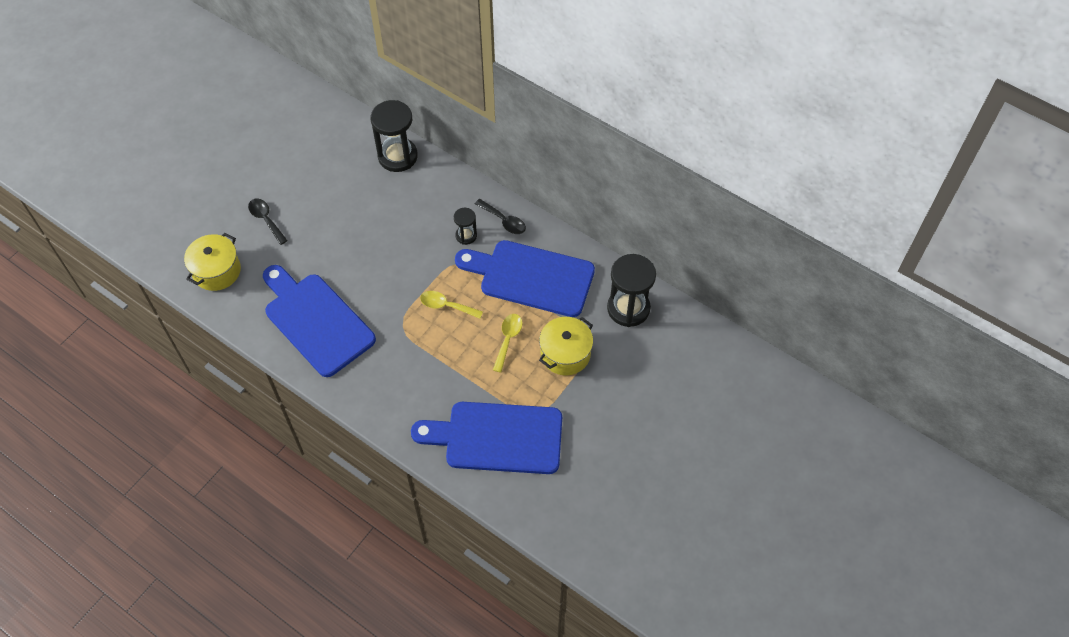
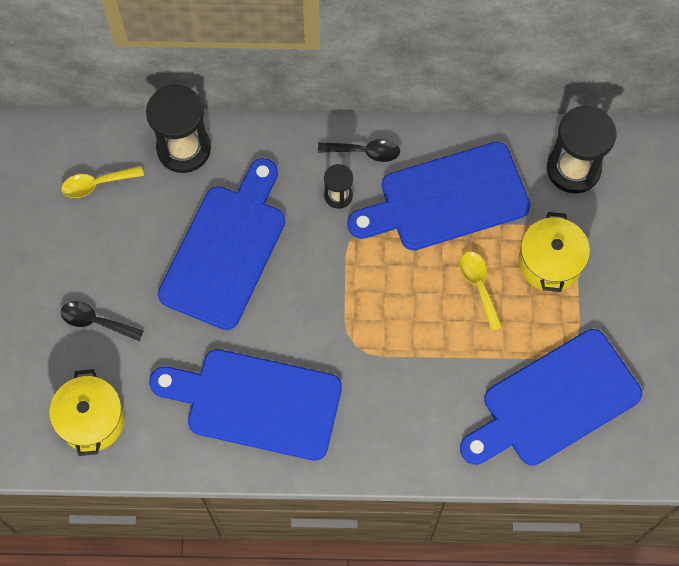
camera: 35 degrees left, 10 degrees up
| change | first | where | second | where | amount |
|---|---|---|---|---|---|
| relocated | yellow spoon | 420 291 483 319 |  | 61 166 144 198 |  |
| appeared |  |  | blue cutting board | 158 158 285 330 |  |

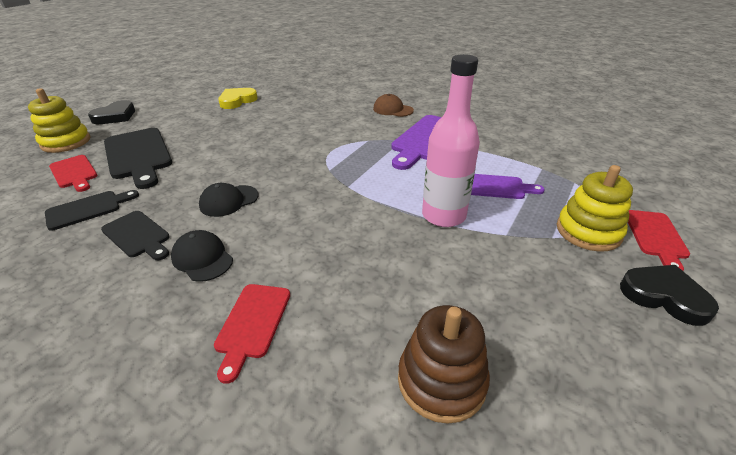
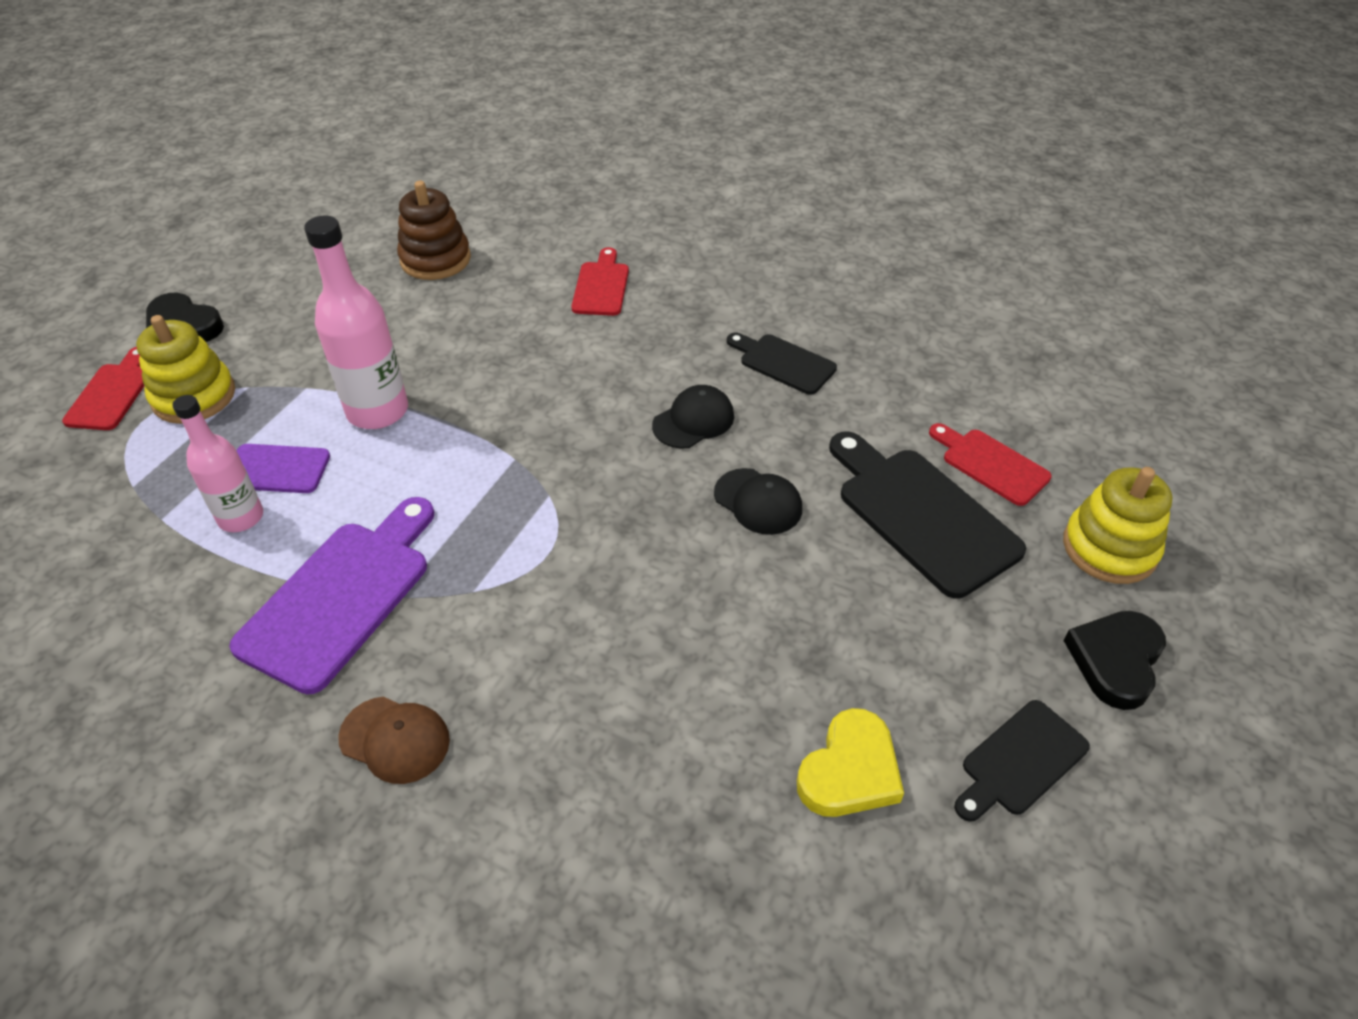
camera: 175 degrees right, 10 degrees up
| change | first | where | second | where | amount |
|---|---|---|---|---|---|
| relocated | black cutting board | 45 190 139 231 |  | 954 700 1090 822 |  |
| relocated | black cap | 171 230 233 282 |  | 714 468 802 535 |  |
| appeared |  |  | pink bottle | 172 395 263 532 |  |

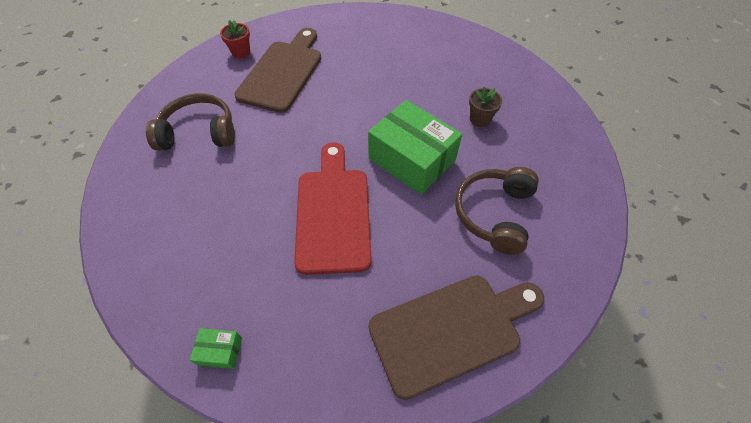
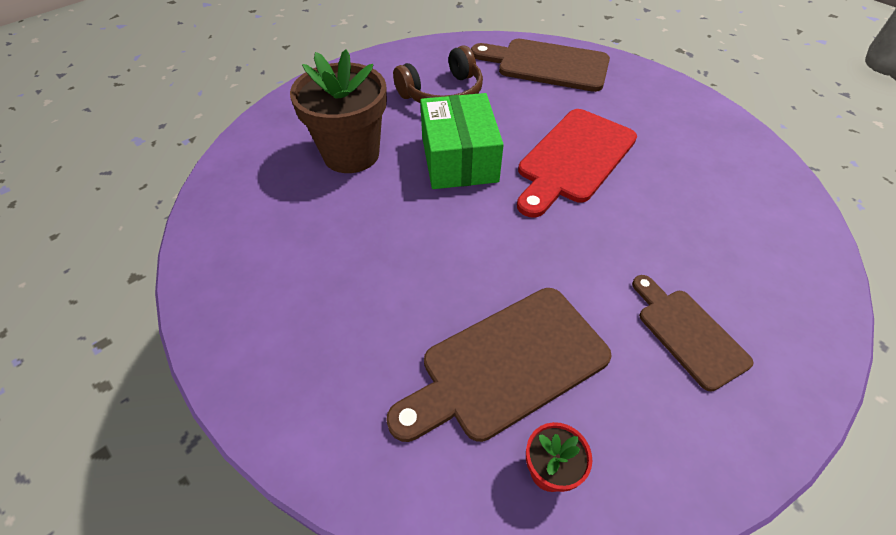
camera: 140 degrees left, 5 degrees down
| change | first | where | second | where | amount |
|---|---|---|---|---|---|
| size | brown flower pot | 469 87 502 127 |  | 290 49 387 173 | x2.22 |
| exchanged | brown headphones | 146 93 235 151 | brown cutting board | 632 275 754 391 |  |
| missing | green box | 190 328 242 369 |  |  |  |

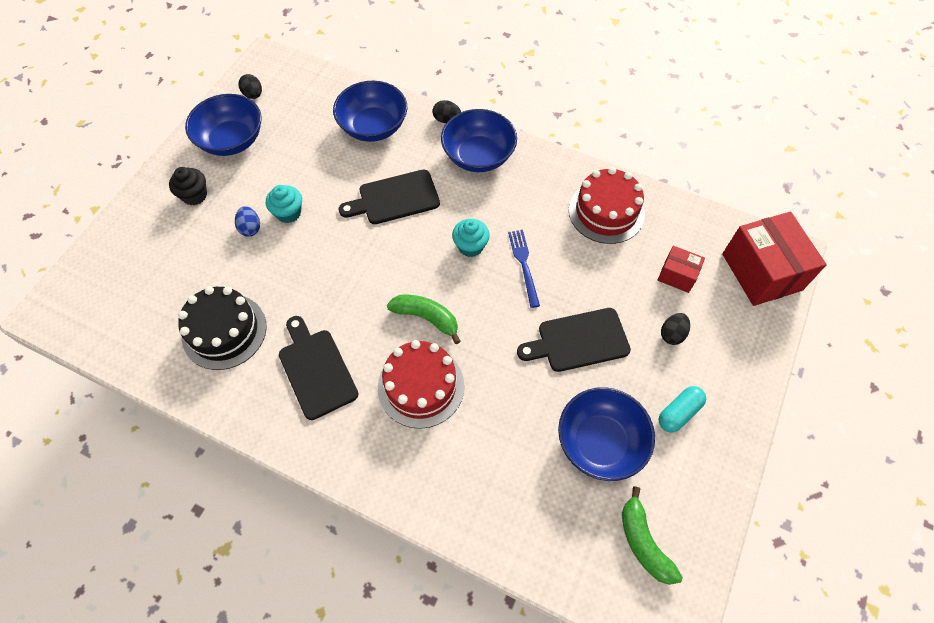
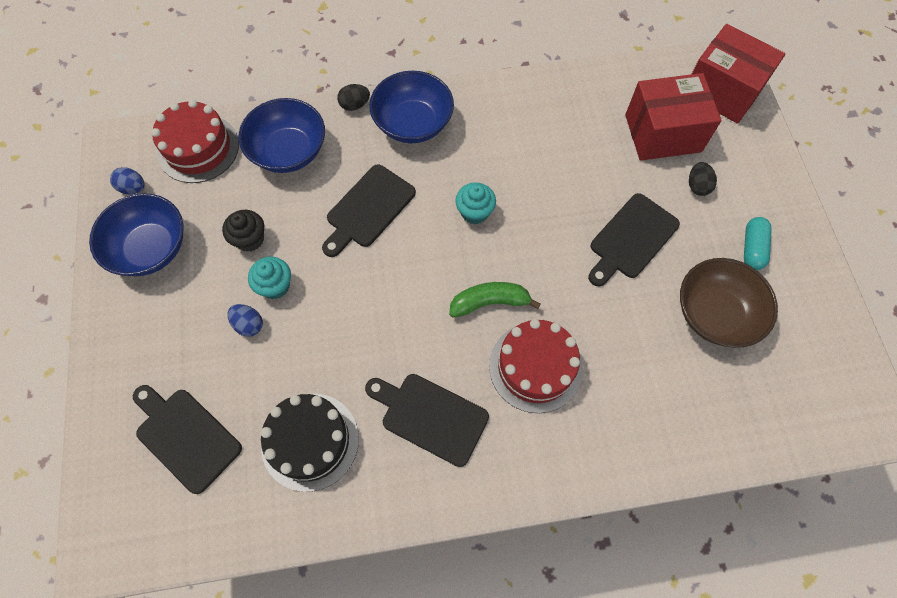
camera: 35 degrees left, 5 degrees up
| change | first | where | second | where | amount |
|---|---|---|---|---|---|
| colour | black egg | 238 74 262 99 | blue egg | 110 167 145 195 |  |
| relocated | black cupcake | 169 167 207 205 |  | 222 210 264 252 |  |
| relocated | red cake | 569 167 645 244 |  | 151 99 239 183 |  |
| missing | blue fork | 508 230 540 308 |  |  |  |
| size | red box | 658 246 705 293 |  | 625 73 722 161 | x1.96 |
| colour | blue bowl | 558 387 655 481 | brown bowl | 680 258 778 348 |  |
| missing | green banana | 622 486 683 585 |  |  |  |
| appeared |  |  | black cutting board | 133 385 242 494 |  |

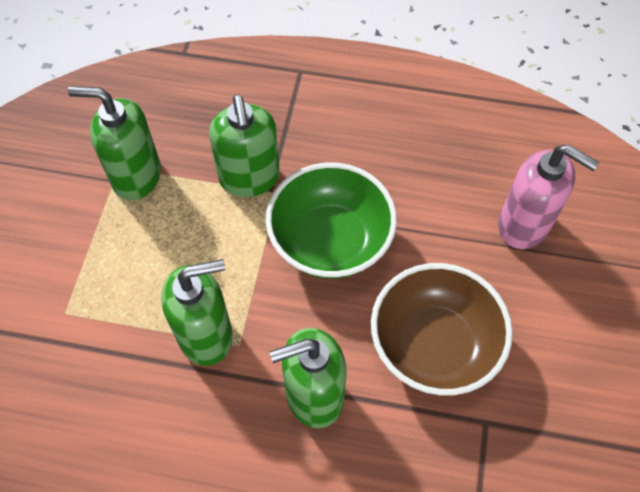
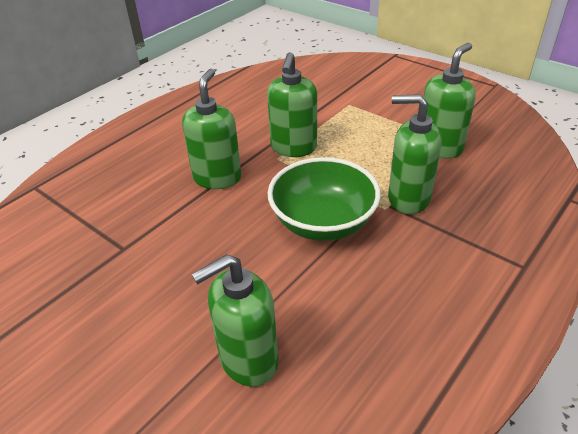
camera: 120 degrees right, 20 degrees down
| change | first | where | second | where | amount |
|---|---|---|---|---|---|
| colour | pink soap dispenser | 498 145 599 249 | green soap dispenser | 192 254 279 387 |  |
| missing | brown bowl | 371 263 513 395 |  |  |  |

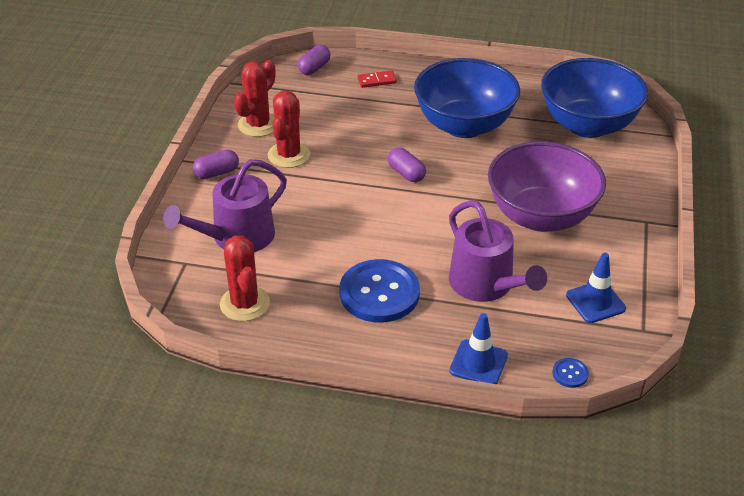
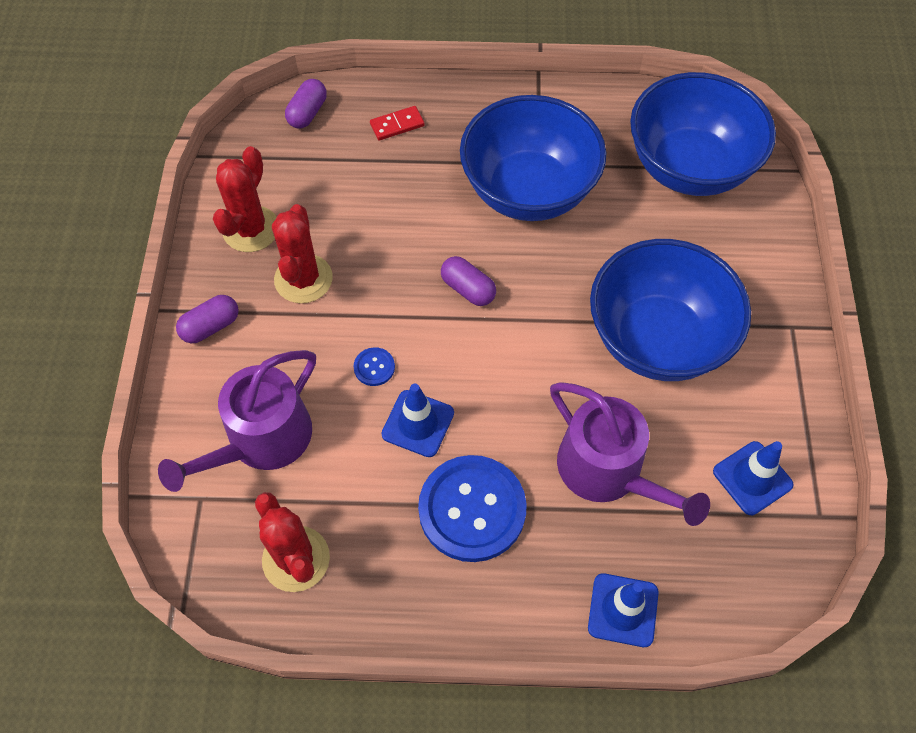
camera: 10 degrees left, 20 degrees up
| change | first | where | second | where | amount |
|---|---|---|---|---|---|
| colour | purple bowl | 488 141 606 232 | blue bowl | 590 239 751 381 |  |
| relocated | blue button | 552 358 589 388 |  | 354 347 395 386 |  |
| appeared |  |  | blue traffic cone | 382 384 454 457 |  |

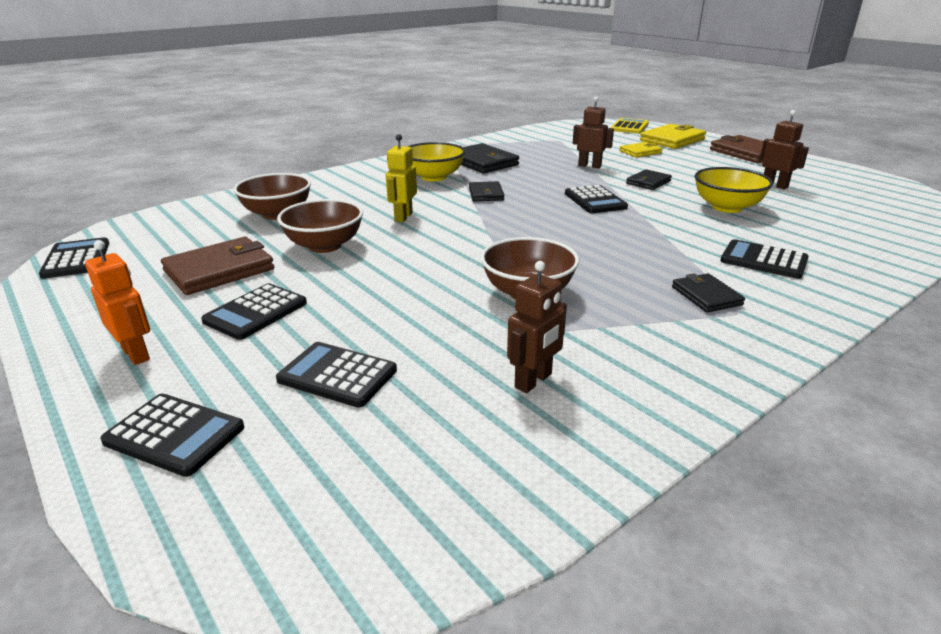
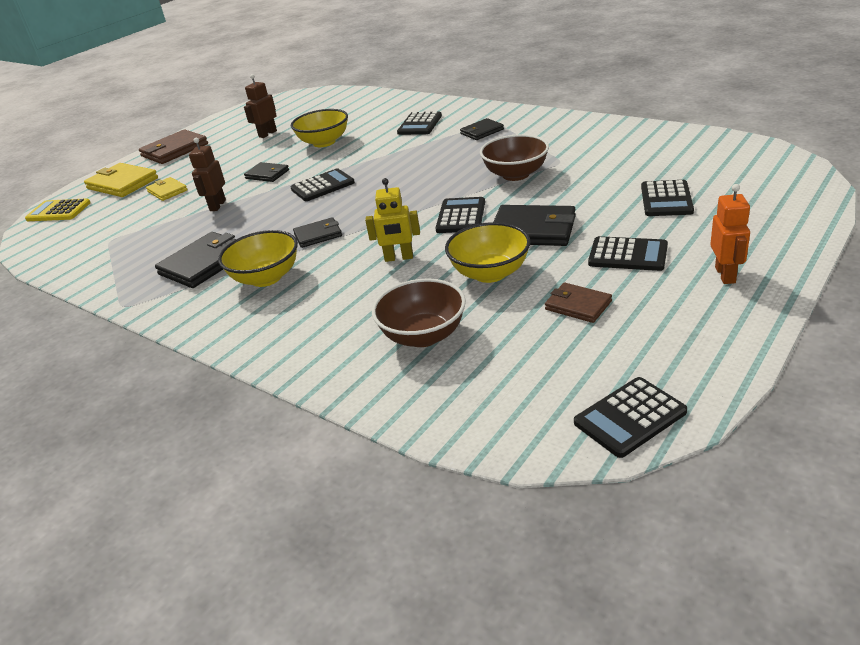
camera: 100 degrees left, 5 degrees up
| change | first | where | second | where | amount |
|---|---|---|---|---|---|
| colour | brown bowl | 277 199 363 253 | yellow bowl | 445 222 531 283 |  |
| size | brown wallet | 161 237 274 295 |  | 545 283 612 323 | x0.59 |
| spun | orange robot | 85 240 150 365 |  | 710 184 750 284 | 150 degrees clockwise |
| missing | brown robot | 507 261 567 393 |  |  |  |
| relocated | black calculator | 101 394 244 477 |  | 435 197 485 233 |  |
| appeared |  |  | black wallet | 493 205 576 246 |  |

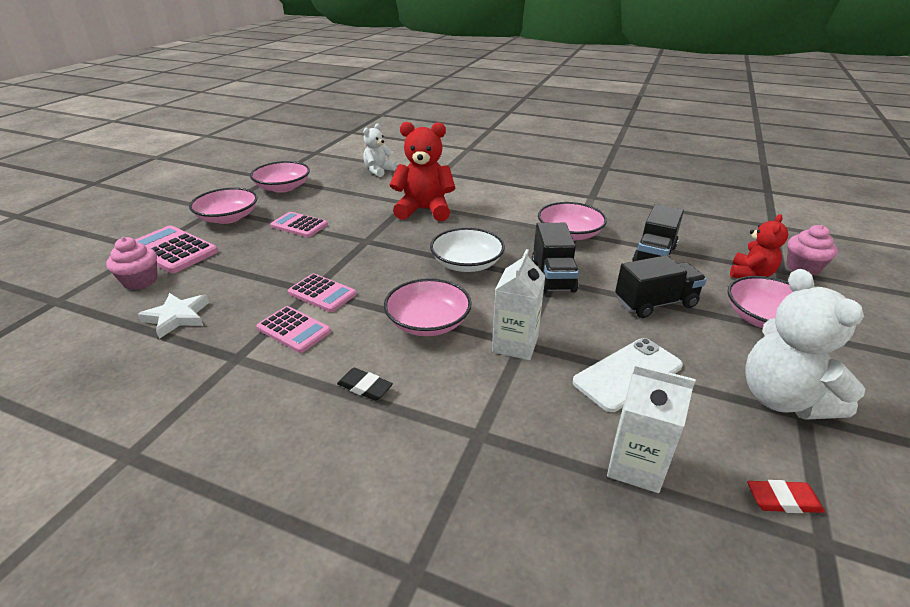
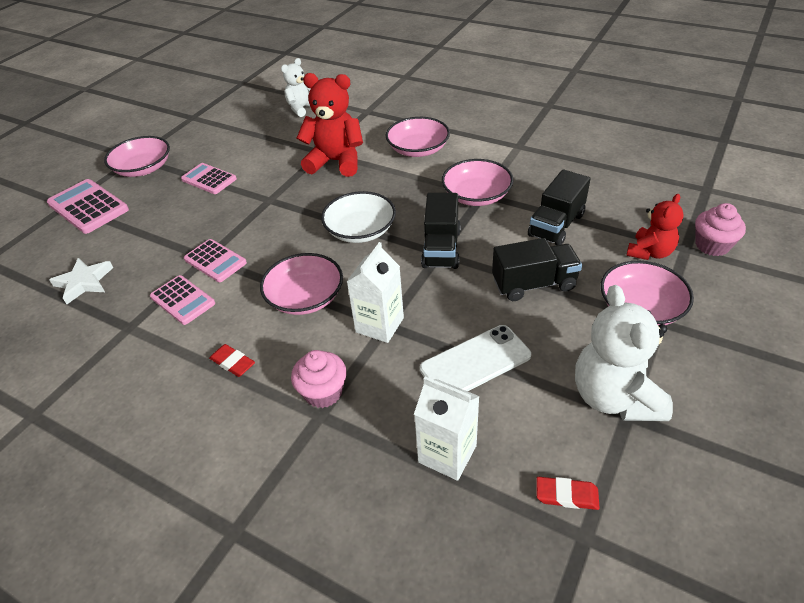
camera: 10 degrees right, 10 degrees up
| change | first | where | second | where | amount |
|---|---|---|---|---|---|
| relocated | pink bowl | 250 161 310 193 |  | 385 117 450 157 |  |
| relocated | pink cupcake | 106 237 157 290 |  | 291 350 347 408 |  |
| colour | black eraser | 337 368 393 401 | red eraser | 209 344 255 377 |  |

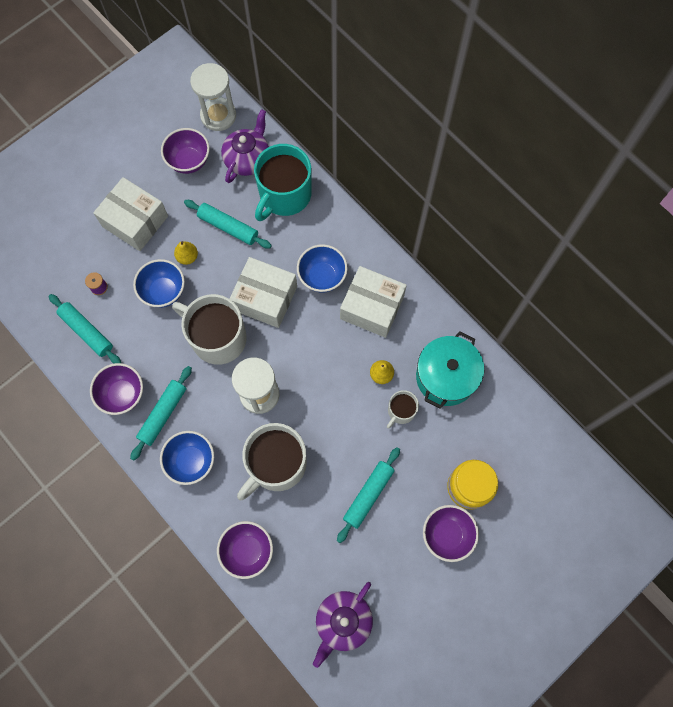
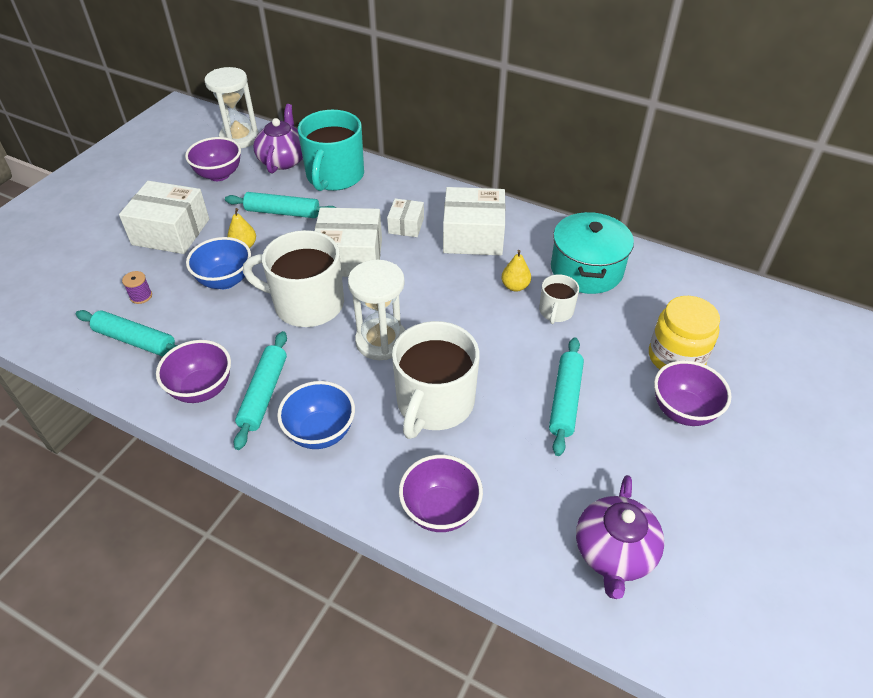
camera: 20 degrees left, 25 degrees down
| change | first | where | second | where | amount |
|---|---|---|---|---|---|
| exchanged | blue bowl | 297 244 348 293 | white box | 387 198 424 237 |  |

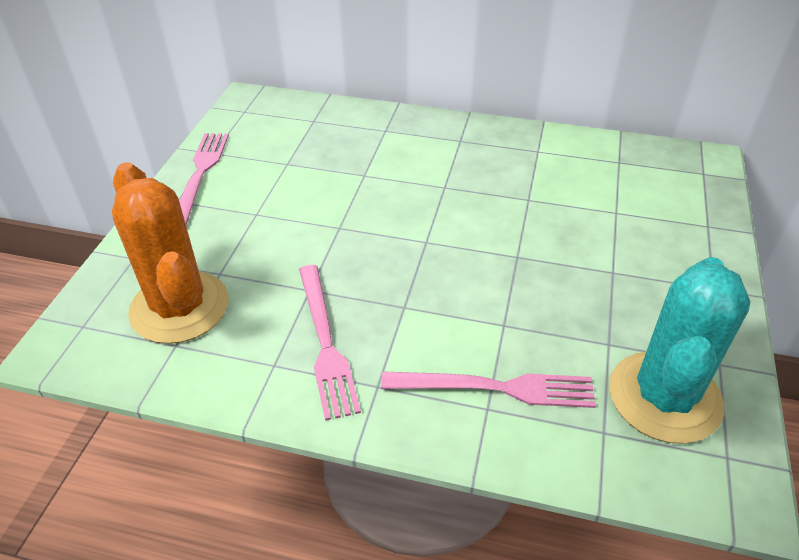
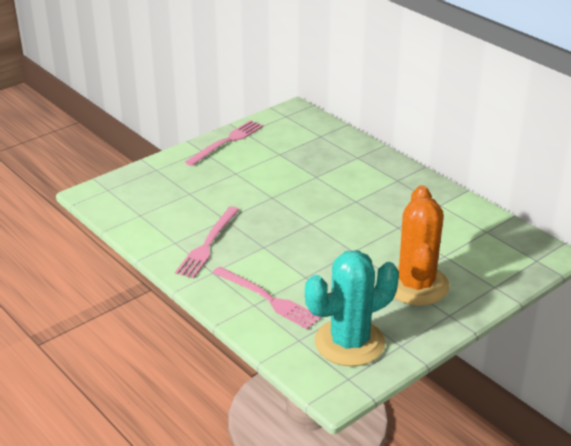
camera: 35 degrees right, 10 degrees down
| change | first | where | second | where | amount |
|---|---|---|---|---|---|
| relocated | orange cactus | 112 162 229 344 |  | 394 185 450 305 |  |

